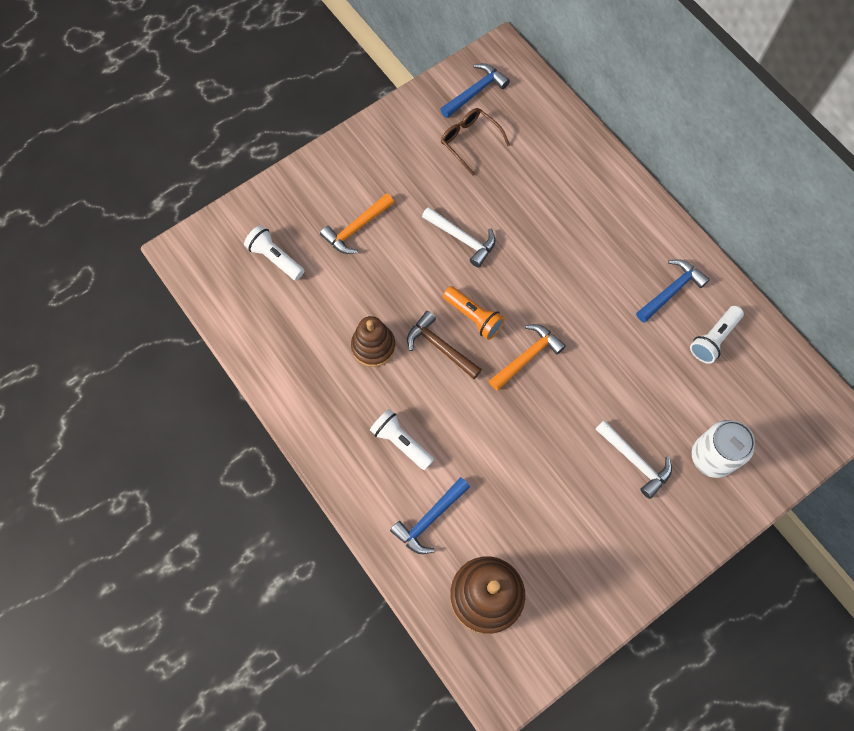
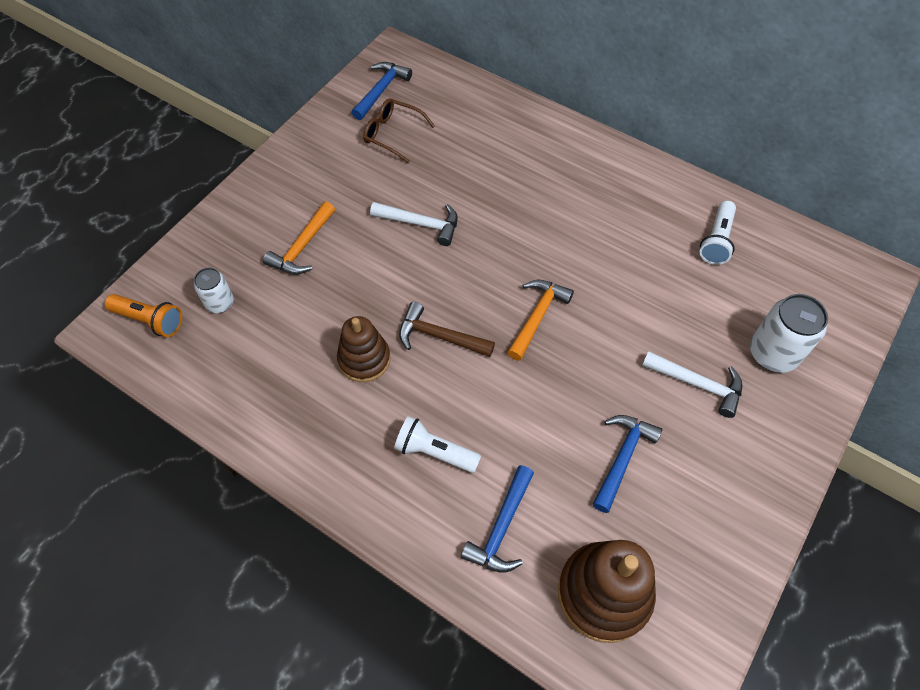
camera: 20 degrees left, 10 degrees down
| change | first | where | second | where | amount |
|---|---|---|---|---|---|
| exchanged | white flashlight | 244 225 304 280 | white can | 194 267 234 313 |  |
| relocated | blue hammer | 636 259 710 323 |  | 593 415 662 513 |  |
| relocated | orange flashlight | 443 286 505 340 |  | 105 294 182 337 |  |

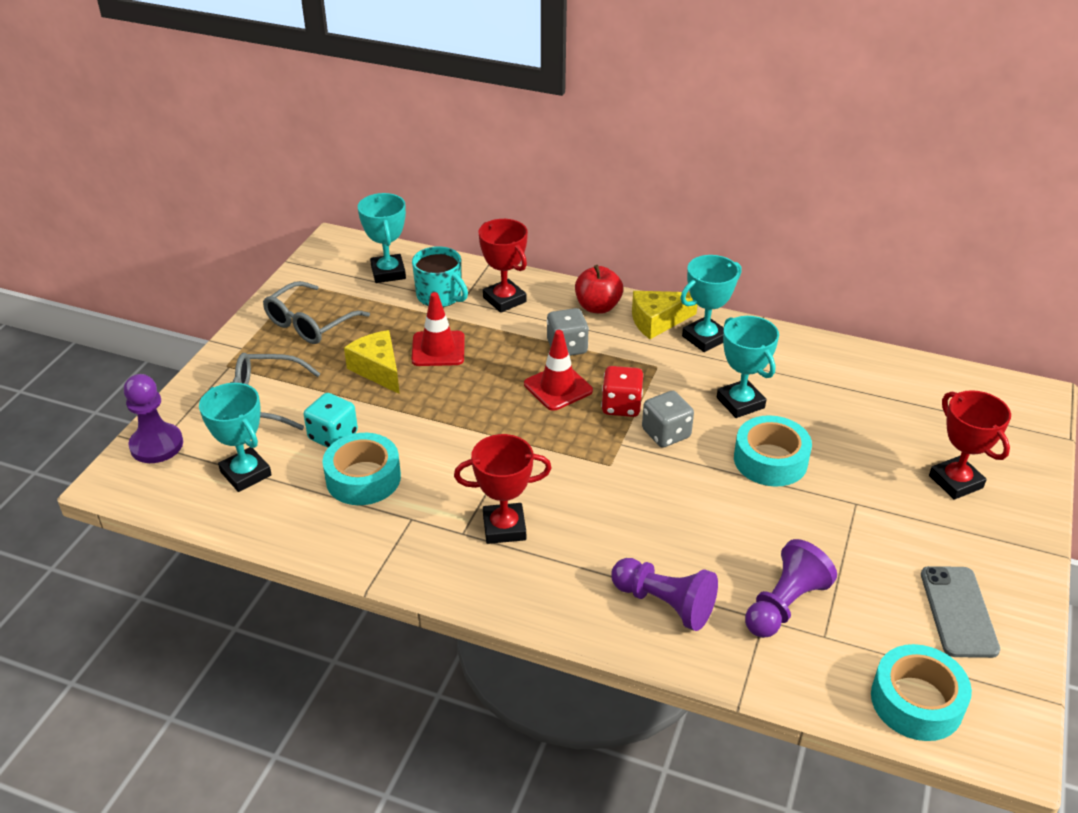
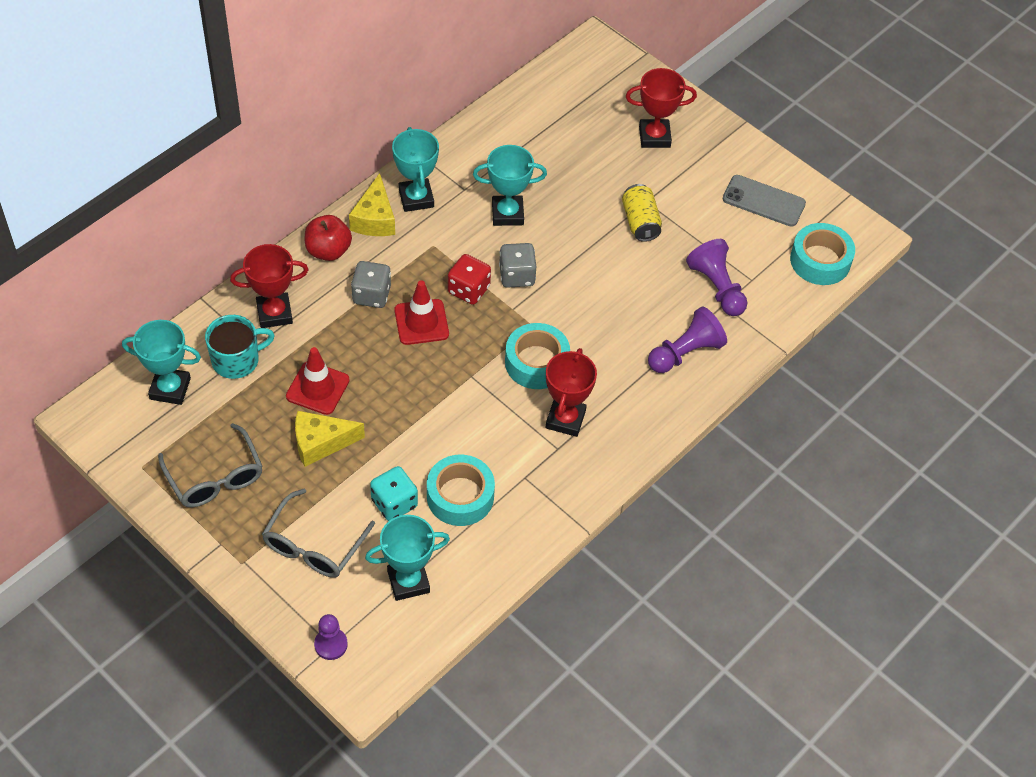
camera: 70 degrees left, 15 degrees up
| change | first | where | second | where | amount |
|---|---|---|---|---|---|
| size | purple pawn | 124 374 183 463 |  | 314 614 348 660 | x0.65 |
| relocated | turquoise tape | 734 415 812 486 |  | 505 323 570 389 |  |
| appeared |  |  | yellow can | 622 184 662 242 |  |

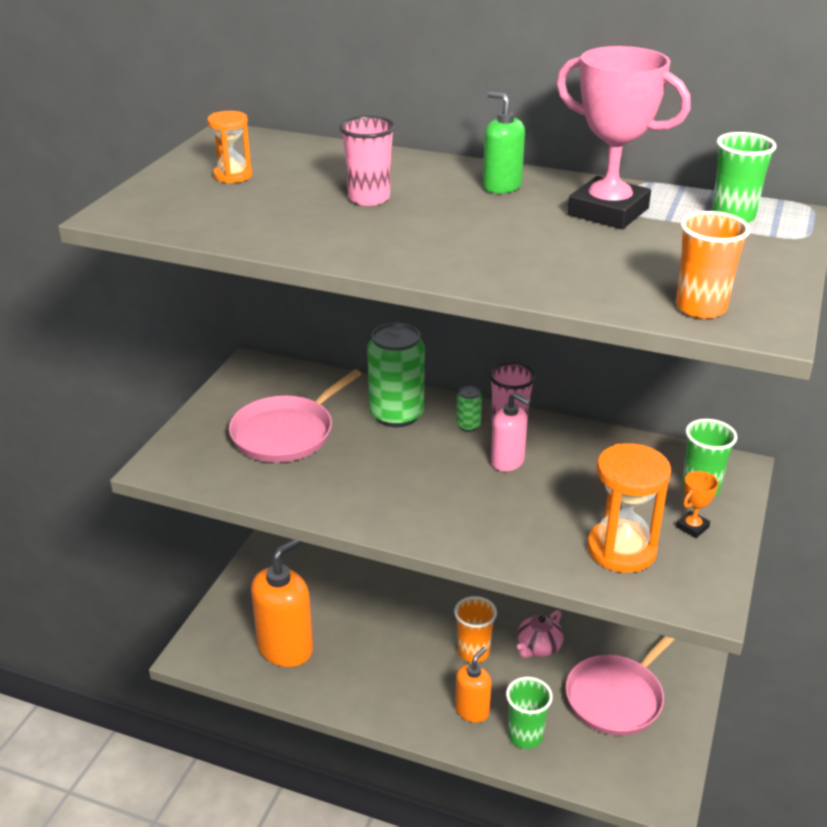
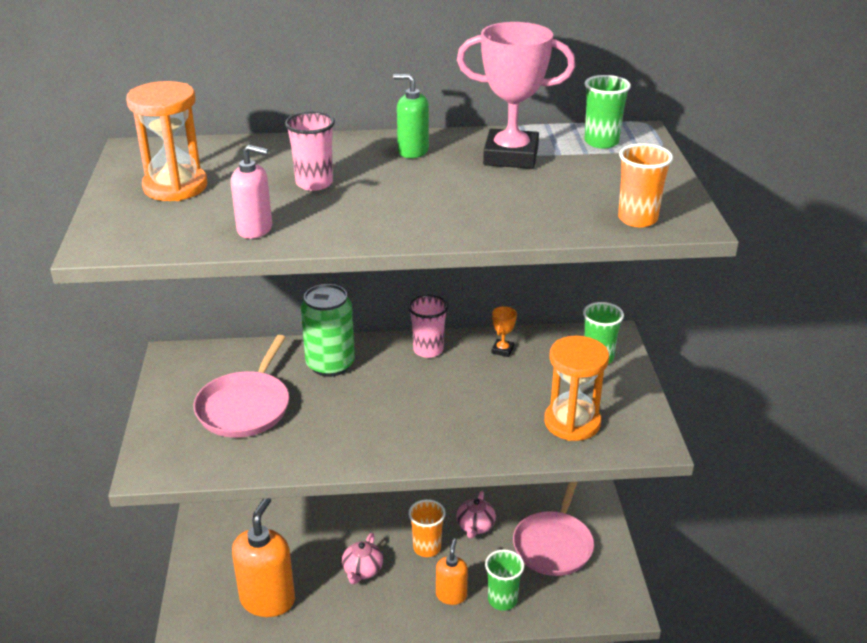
camera: 25 degrees left, 0 degrees up
| change | first | where | second | where | amount |
|---|---|---|---|---|---|
| size | orange hourglass | 207 111 252 183 |  | 126 81 207 201 | x1.77 |
| missing | green can | 456 386 482 432 |  |  |  |
| relocated | pink soap dispenser | 491 392 531 472 |  | 231 145 272 239 |  |
| relocated | orange trophy | 676 471 718 538 |  | 492 306 517 357 |  |
| appeared |  |  | pink teapot | 342 533 383 584 |  |

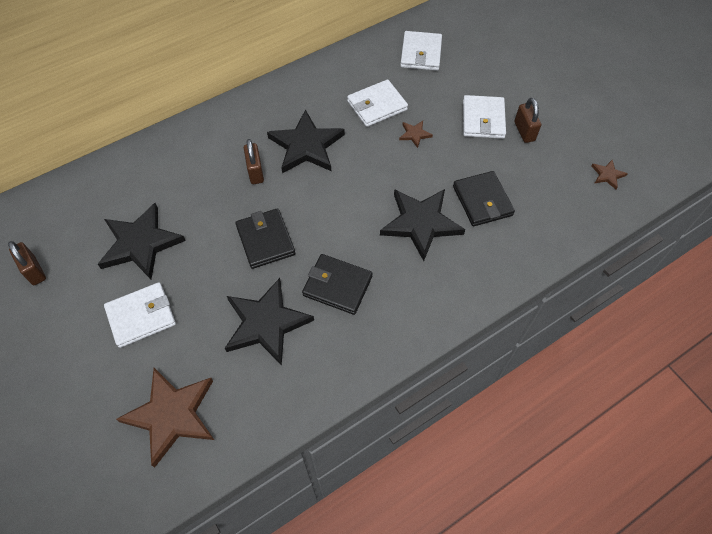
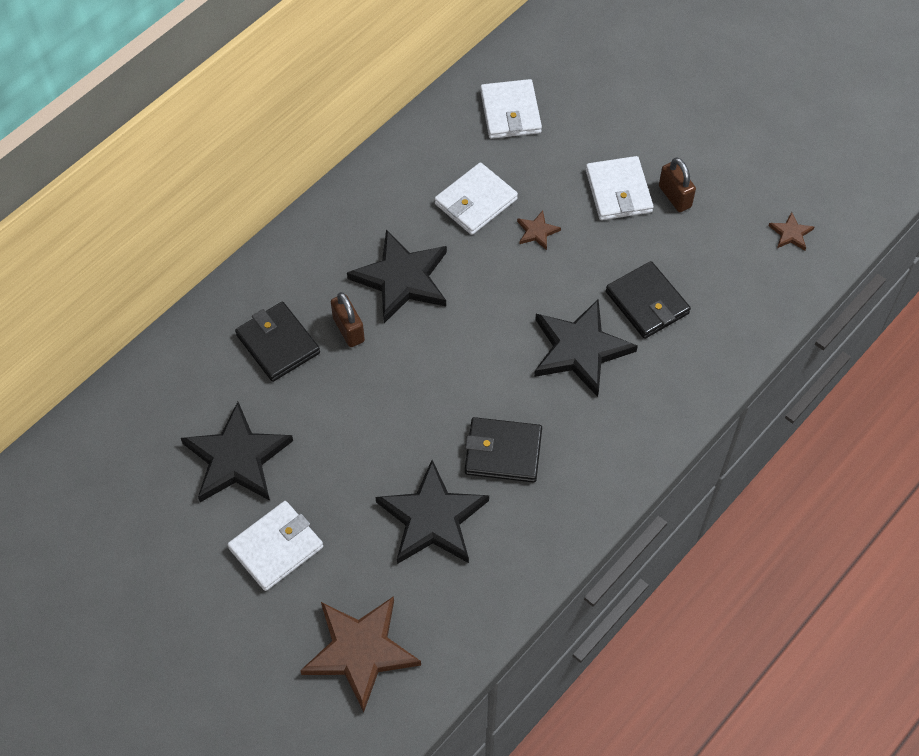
camera: 15 degrees left, 0 degrees up
| change | first | where | second | where | amount |
|---|---|---|---|---|---|
| relocated | black wallet | 235 208 295 269 |  | 235 302 320 382 |  |
| missing | brown padlock | 8 241 46 285 |  |  |  |

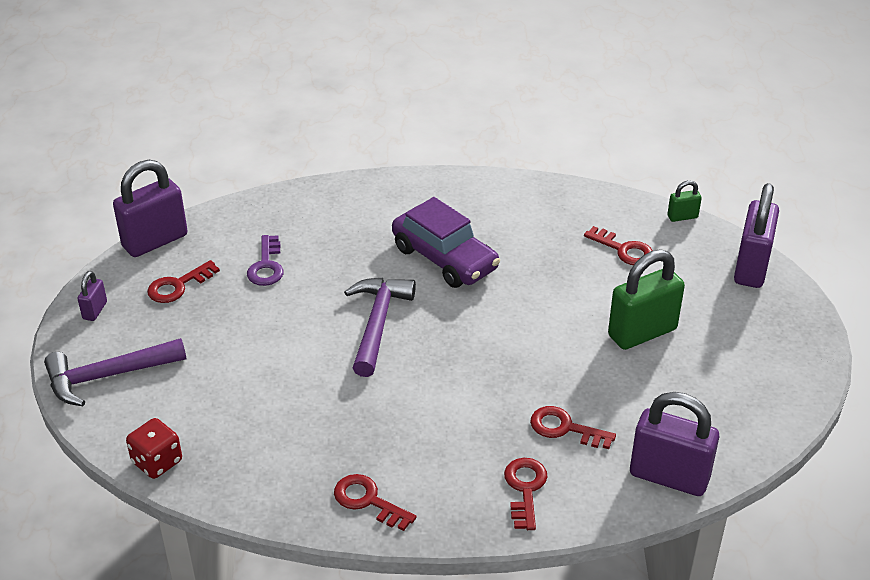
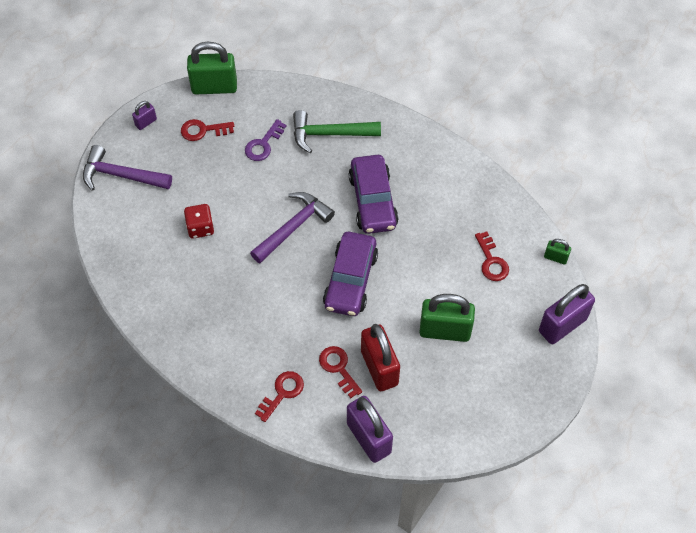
camera: 35 degrees right, 20 degrees up
| change | first | where | second | where | amount |
|---|---|---|---|---|---|
| colour | purple padlock | 113 160 188 257 | green padlock | 187 42 237 94 |  |
| relocated | red dice | 126 418 182 479 |  | 184 204 214 239 |  |
| missing | red key | 334 474 417 531 |  |  |  |
| appeared |  |  | green hammer | 293 110 381 153 |  |
| appeared |  |  | purple car | 323 232 378 316 |  |
| appeared |  |  | red padlock | 361 324 400 391 |  |

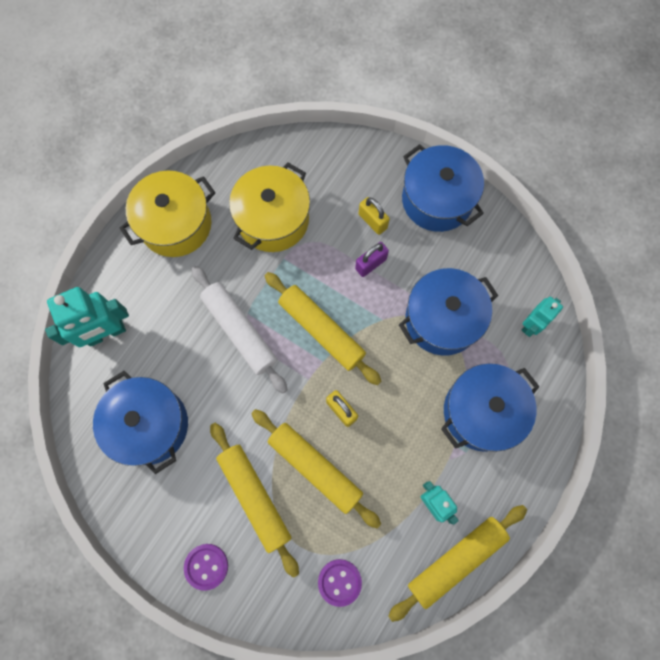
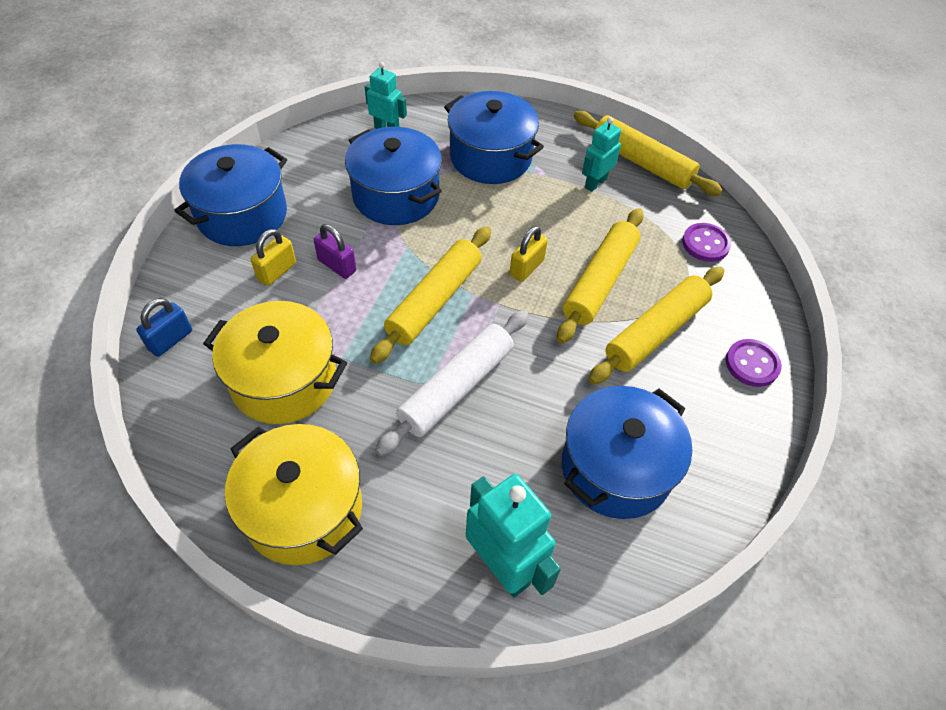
camera: 105 degrees left, 20 degrees down
| change | first | where | second | where | amount |
|---|---|---|---|---|---|
| appeared |  |  | blue padlock | 136 298 192 357 |  |

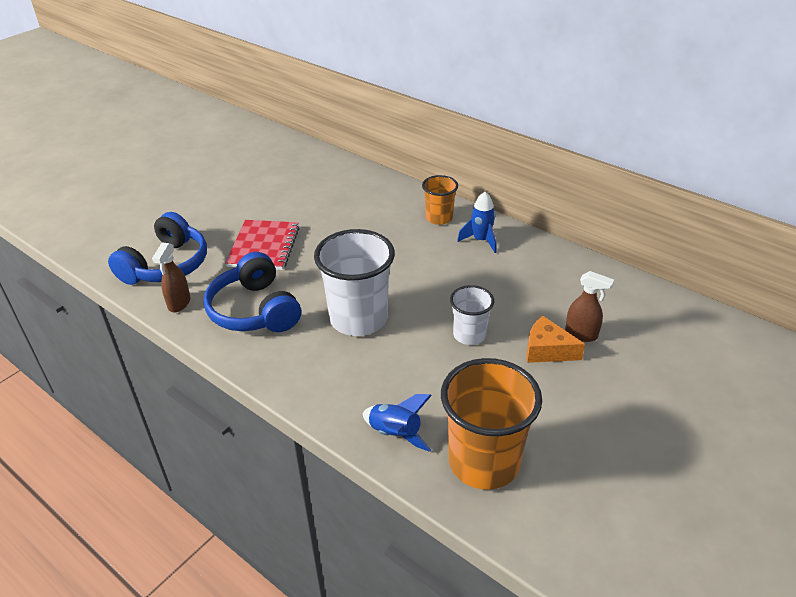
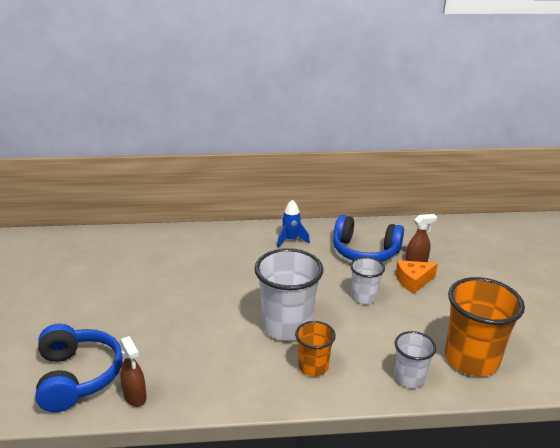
camera: 45 degrees left, 10 degrees down
| change | first | where | second | where | amount |
|---|---|---|---|---|---|
| relocated | orange cup | 422 175 458 225 |  | 295 321 336 376 |  |
| missing | red notebook | 225 220 300 270 |  |  |  |
| relocated | blue headphones | 203 252 301 332 |  | 333 215 404 262 |  |
| exchanged | blue rocket | 362 394 432 452 | white cup | 394 331 436 388 |  |

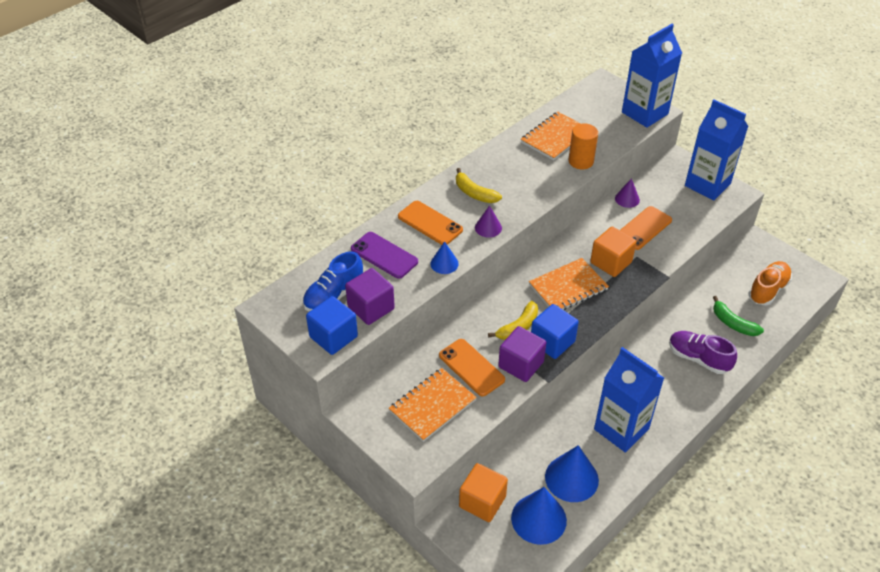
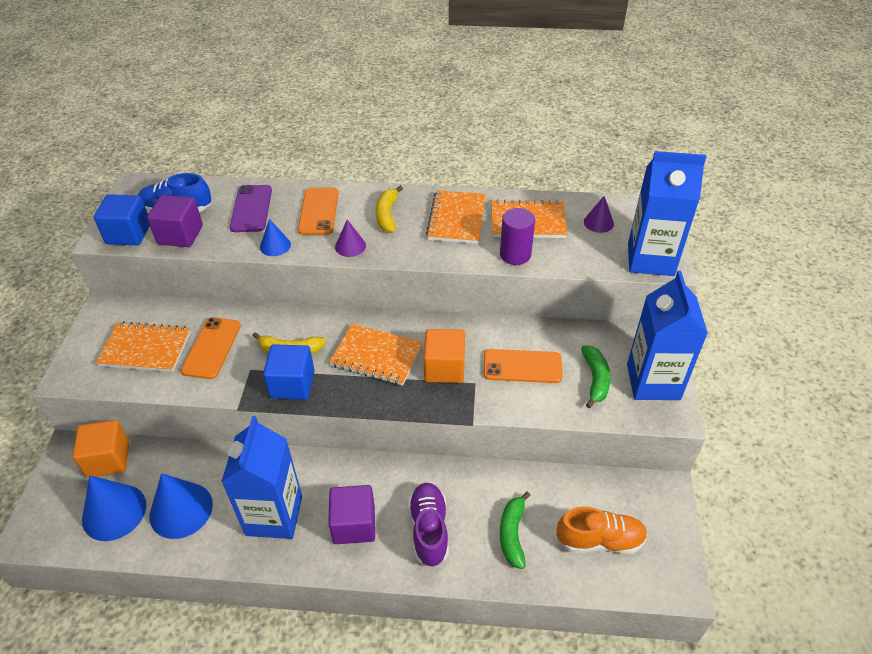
camera: 50 degrees right, 0 degrees up
| change | first | where | second | where | amount |
|---|---|---|---|---|---|
| colour | orange cylinder | 568 123 598 169 | purple cylinder | 500 208 535 265 |  |
| relocated | purple cone | 615 178 640 208 |  | 584 196 614 233 |  |
| relocated | purple cube | 498 326 546 382 |  | 328 485 375 544 |  |
| appeared |  |  | orange notebook | 426 190 486 244 |  |
| appeared |  |  | green banana | 581 345 611 408 |  |

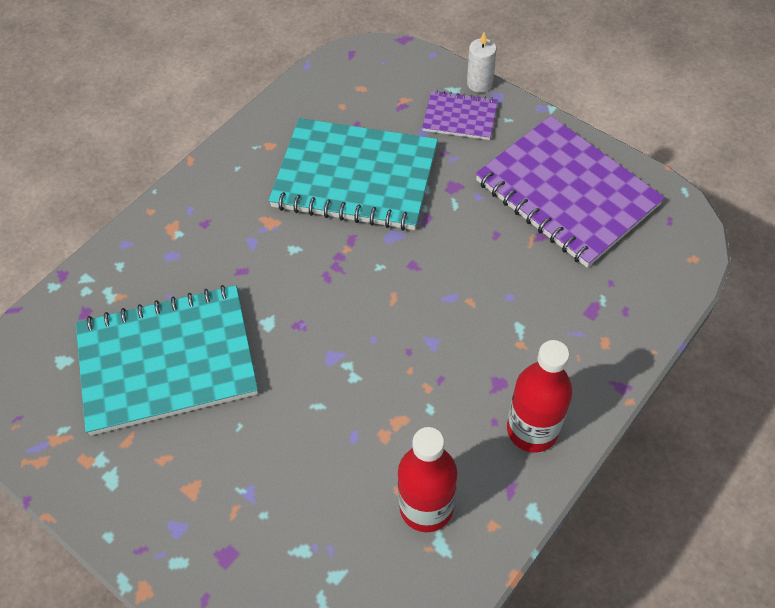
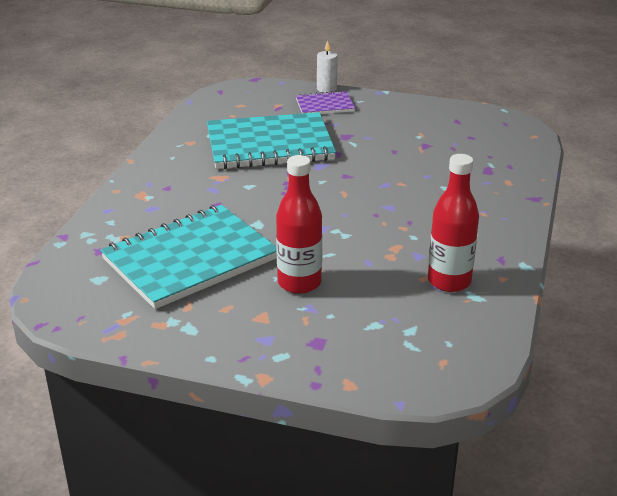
camera: 25 degrees left, 25 degrees down
| change | first | where | second | where | amount |
|---|---|---|---|---|---|
| missing | purple notebook | 475 116 665 268 |  |  |  |
| relocated | red bottle | 507 340 573 453 |  | 276 155 322 294 |  |

